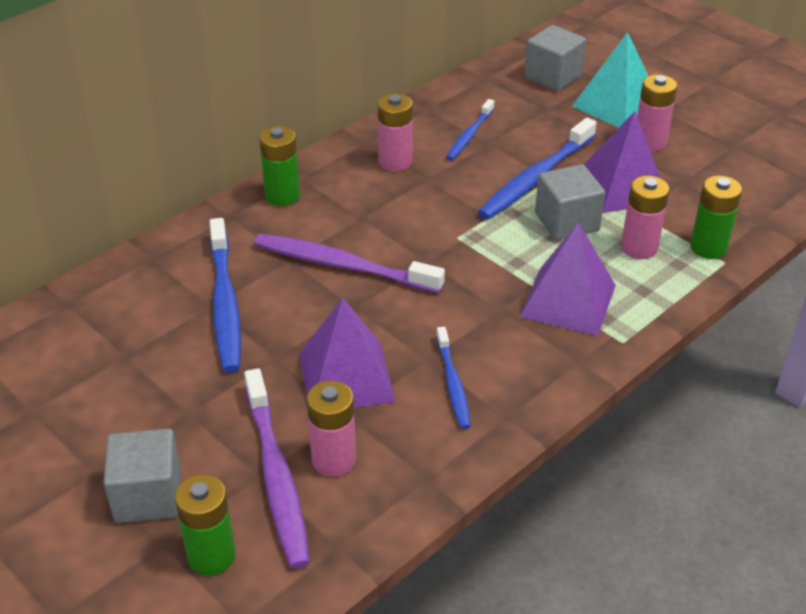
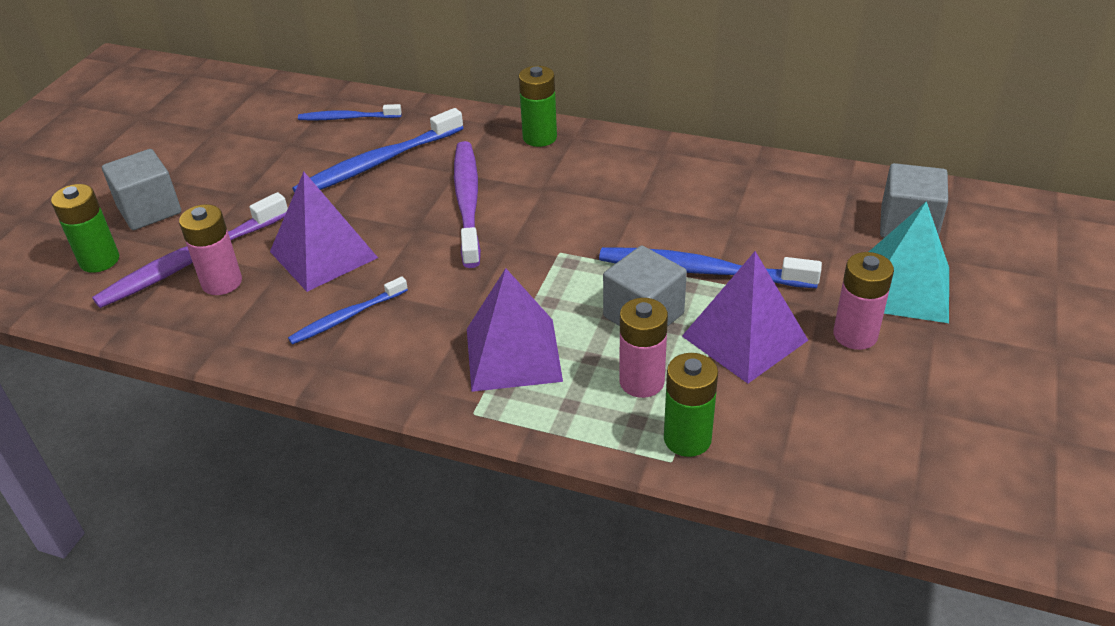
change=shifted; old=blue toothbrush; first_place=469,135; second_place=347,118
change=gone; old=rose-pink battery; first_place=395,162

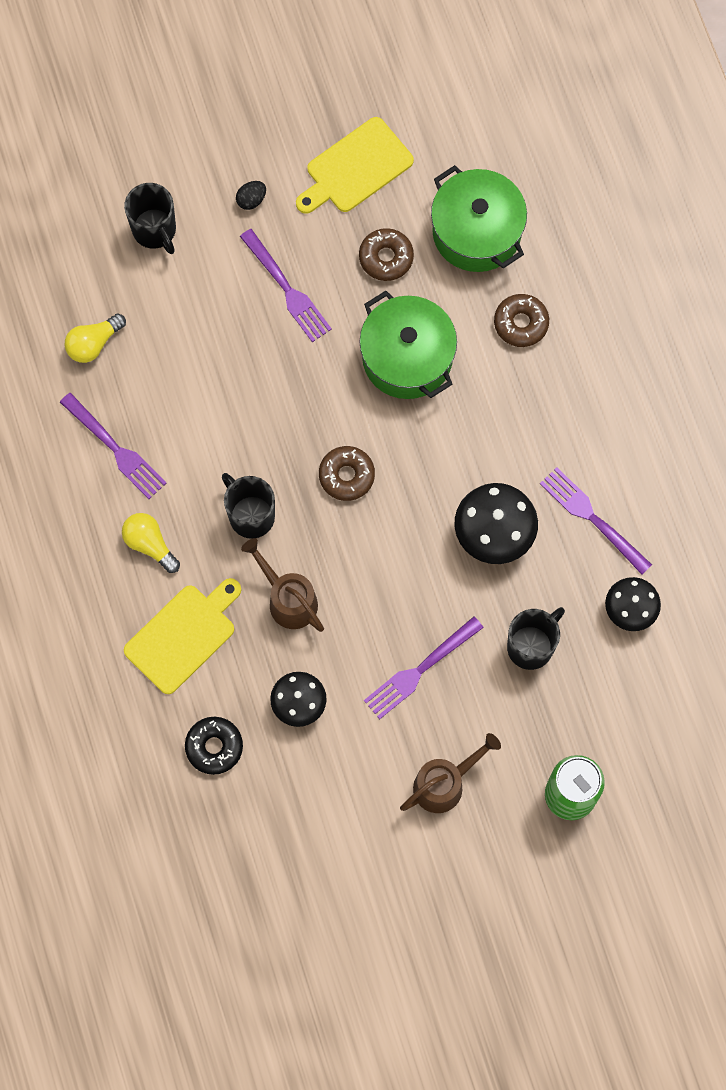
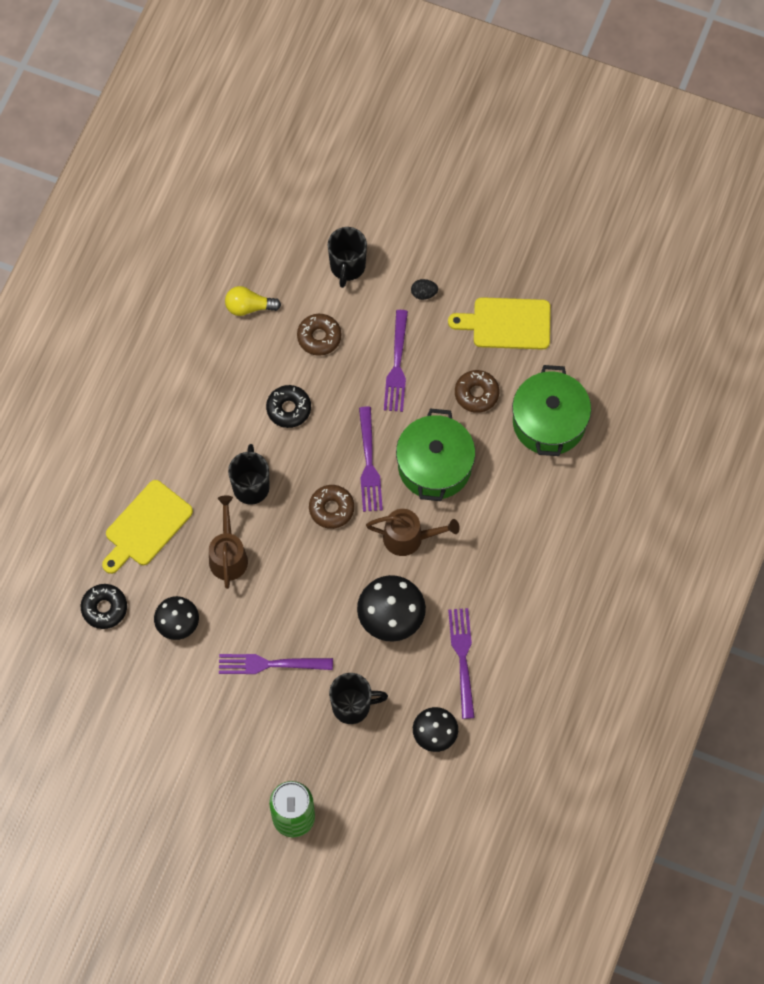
change=rotated; old=yellow bread board; first_place=183,635; second_place=146,526; degrees=135
change=new; new=jet-black doughnut; second_place=288,409
change=shifted; old=brown doughnut; first_place=521,323; second_place=319,337
change=shifted; old=purple fork; first_place=115,448; second_place=369,463
change=shifted; old=brown watering can; first_place=445,783; second_place=409,538
change=gone; old=yellow bulb; first_place=150,544

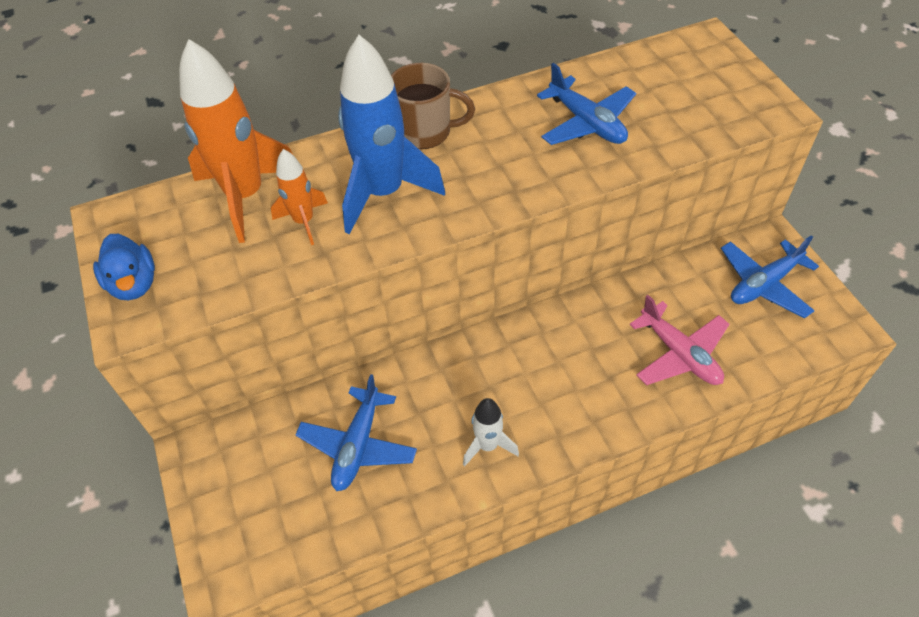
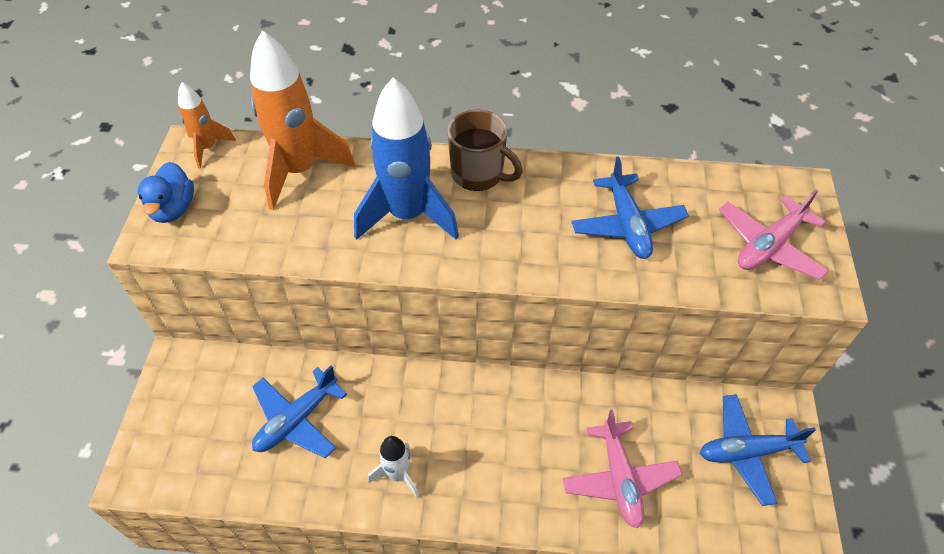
change=shifted; old=orange spaceship; first_place=304,221; second_place=208,148
change=new; new=rose-pink aeroplane; second_place=769,246

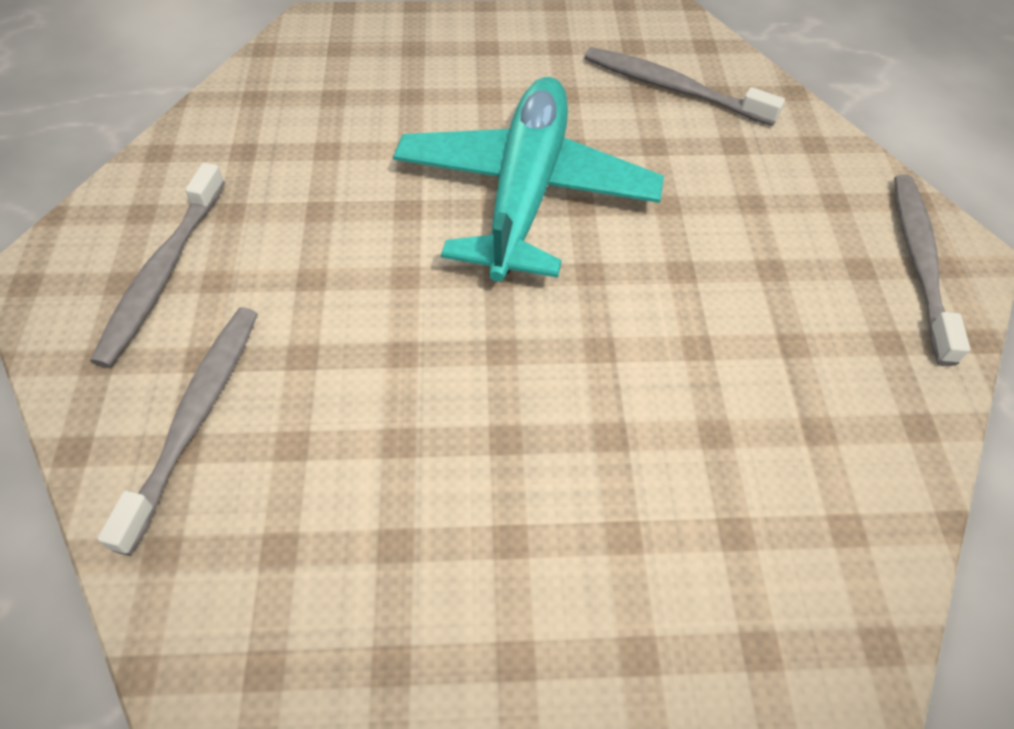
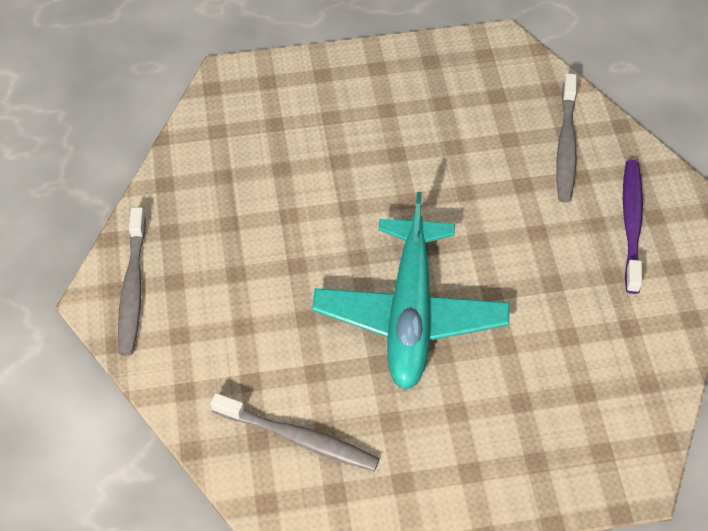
change=repainted; old=grey toothbrush; new=purple toothbrush; first_place=162,273; second_place=631,224

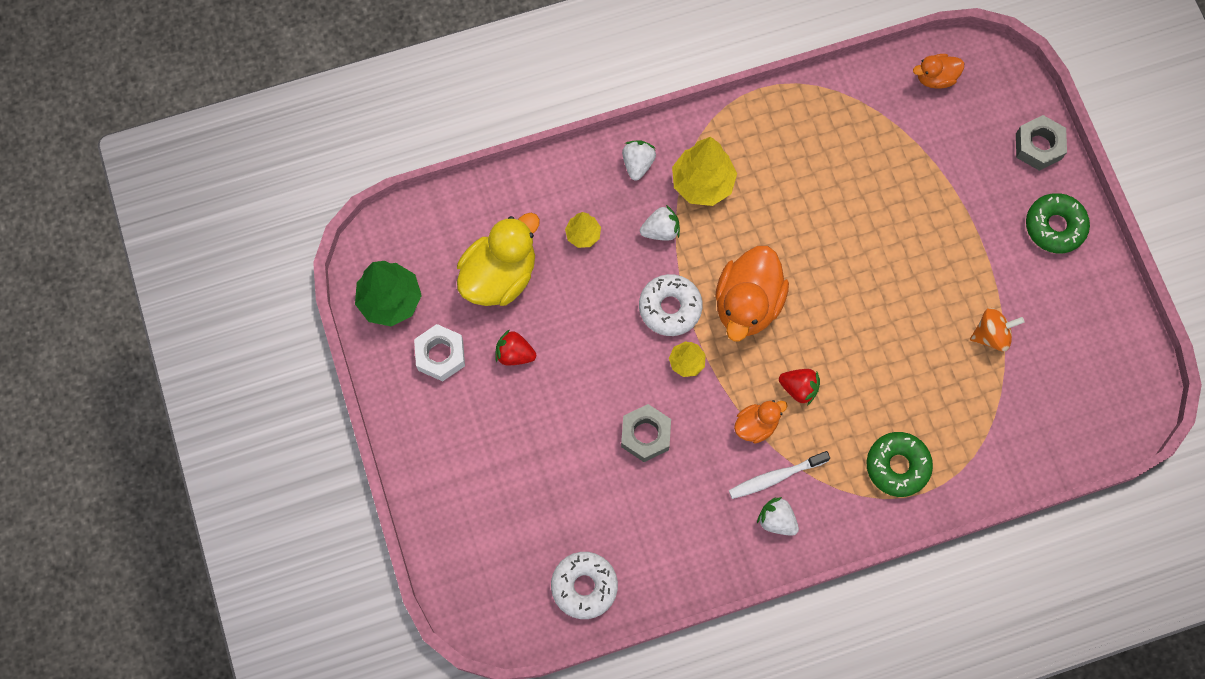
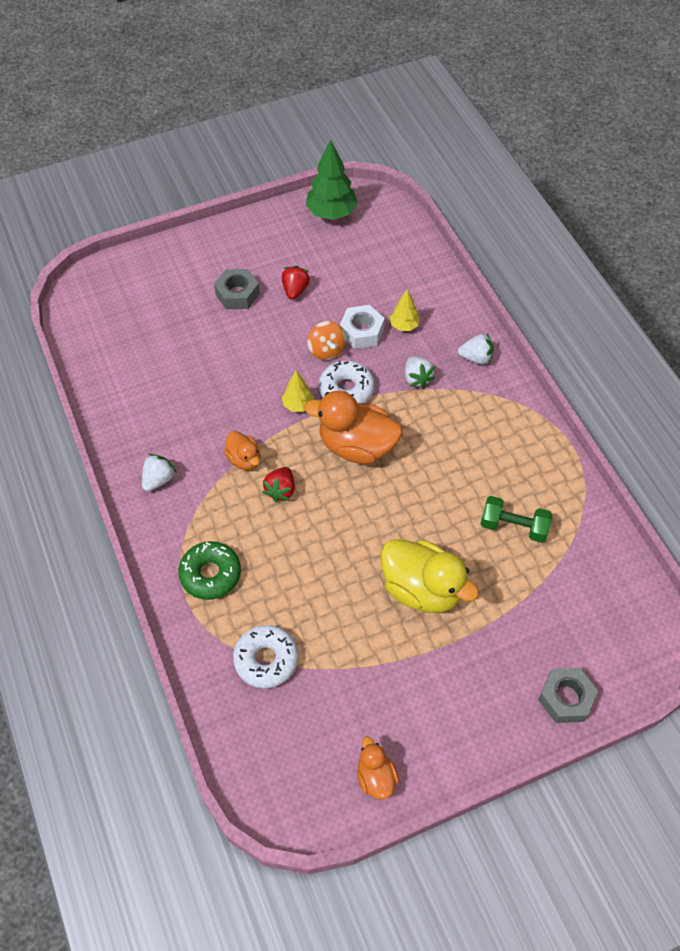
change=shifted; old=grey nut; first_place=645,435; second_place=237,294
change=shifted; old=snow-white doughnut; first_place=584,586; second_place=266,660
change=shifted; old=orange spinning top; first_place=991,335; second_place=326,350
change=shifted; old=snow-white nut; first_place=440,355; second_place=361,331
change=shifted; old=orange toy duck; first_place=935,78; second_place=376,777
change=shifted; old=yellow toy duck; first_place=499,275; second_place=422,589
change=new; new=green hand weight; second_place=513,527
change=gone; old=yellow toy tree; first_place=702,183
change=gone; old=snow-white toothbrush; first_place=775,477
change=gone; old=green doughnut; first_place=1055,226

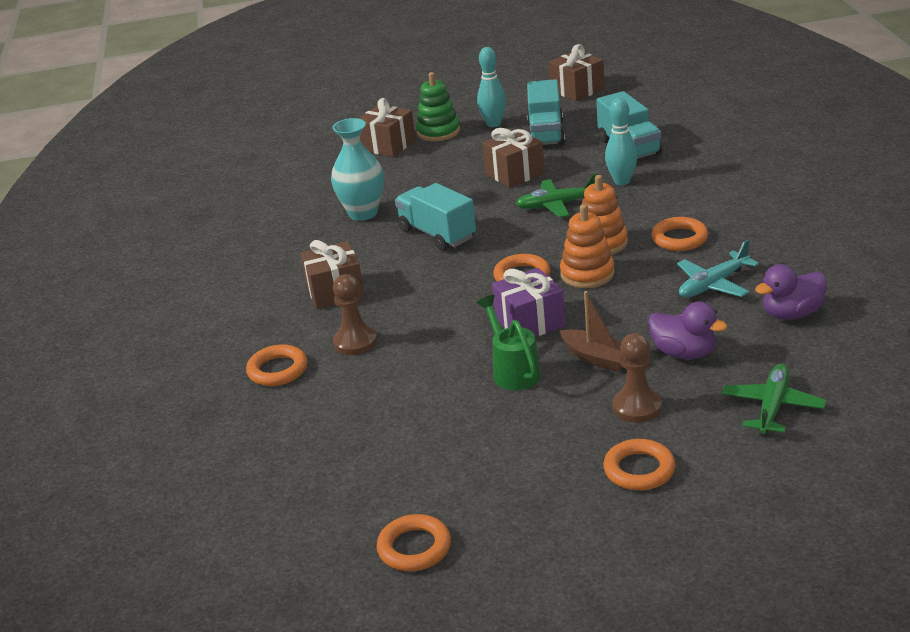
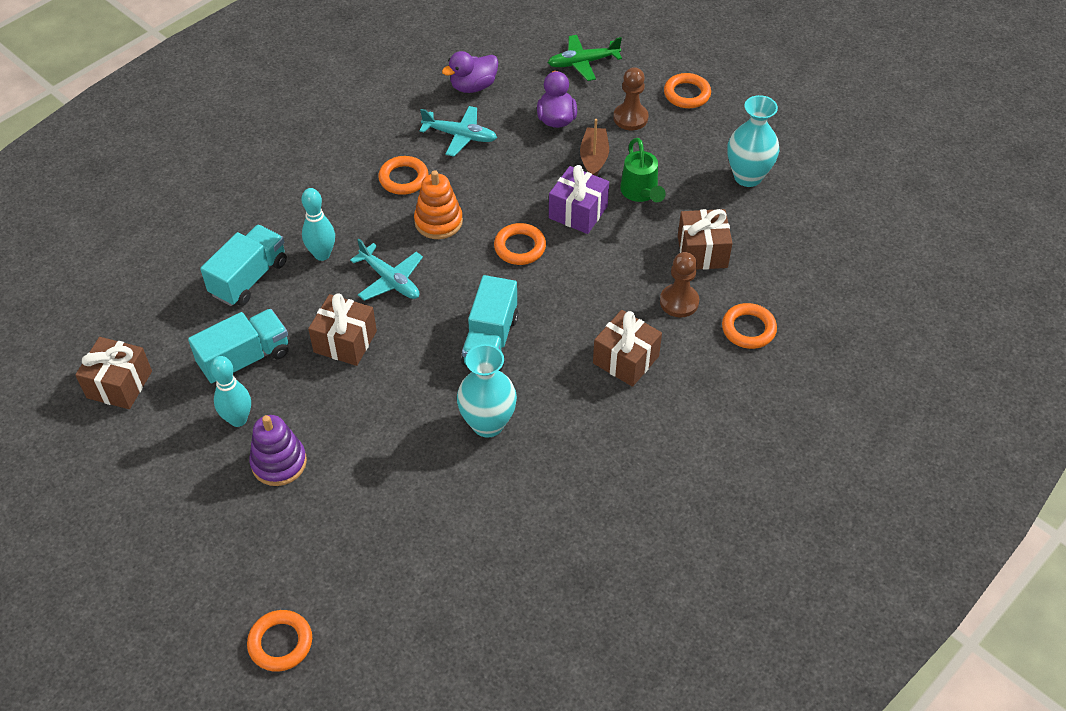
change=shifted; old=orange ring; first_place=414,548; second_place=280,643
change=repainted; old=green stacking rings; new=purple stacking rings; first_place=438,132; second_place=279,463
change=repainted; old=green aeroplane; new=aqua aeroplane; first_place=557,205; second_place=390,280
change=rotated; old=purple toy duck; first_place=792,314; second_place=473,86; degrees=120
change=rotated; old=green watering can; first_place=513,370; second_place=641,193; degrees=-45
change=shifted; old=brown present; first_place=388,145; second_place=702,252
change=new; new=aqua flower vase; second_place=747,176
change=gone; old=orange stacking rings; first_place=587,274

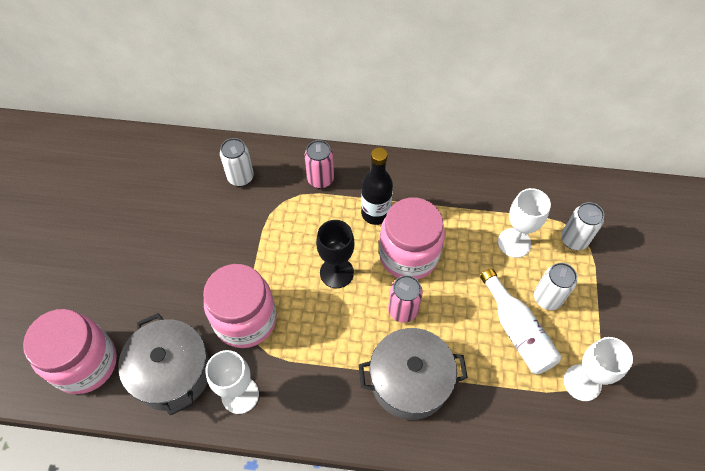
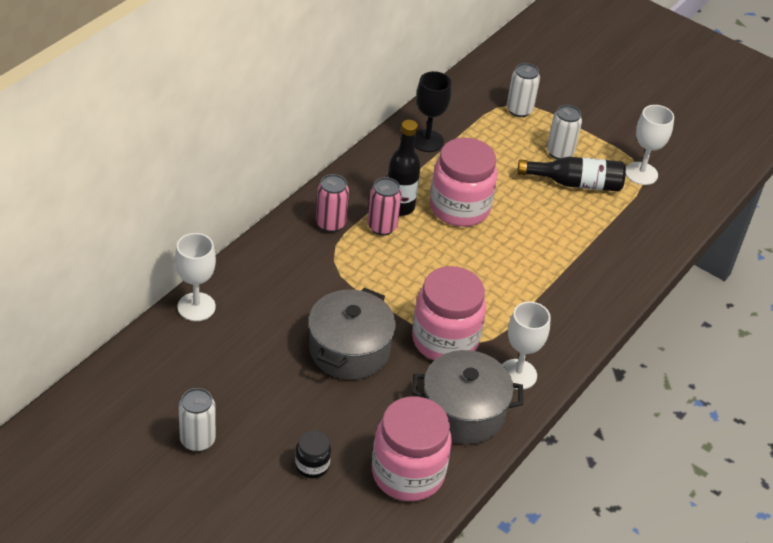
change=shifted; old=snow-white wine glass; first_place=514,243; second_place=196,307
change=shifted; old=snow-white can; first_place=240,177; second_place=197,440
change=new; new=jet-black jar; second_place=312,465
change=shifted; old=grey cooking pot; first_place=410,381; second_place=349,349
change=shifted; old=rose-pink can; first_place=402,310; second_place=382,227
change=shifted; old=jet-black wine glass; first_place=336,272; second_place=427,141
change=repainted; old=snow-white flask; new=jet-black flask; first_place=517,330; second_place=575,183

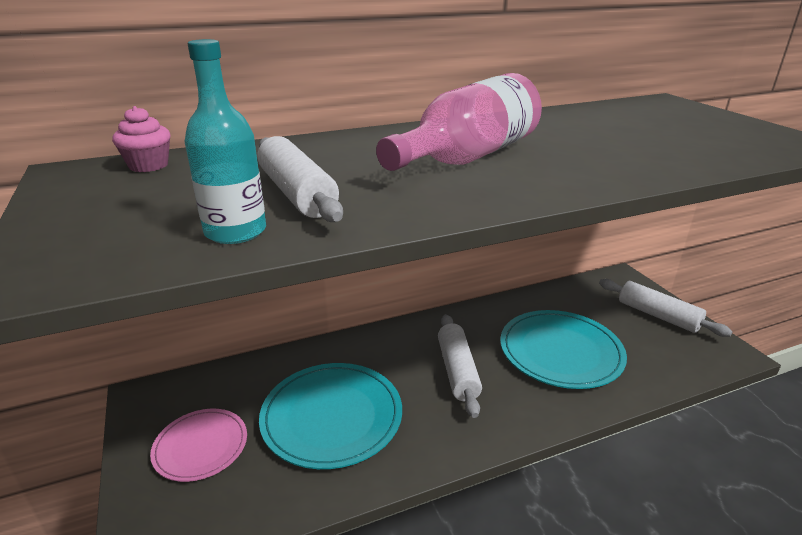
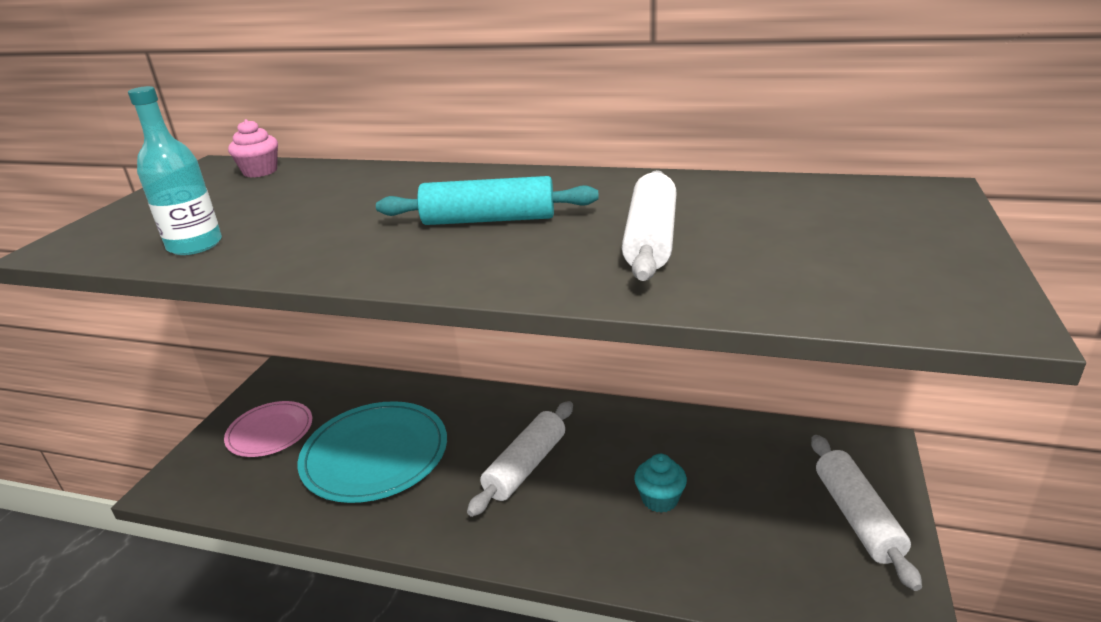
change=swapped; old=rose-pink flask; new=aqua pastry roller; first_place=468,157; second_place=489,220
change=shifted; old=snow-white pastry roller; first_place=297,193; second_place=651,239
change=swapped; old=aqua dinner plate; new=aqua muffin; first_place=560,352; second_place=660,499

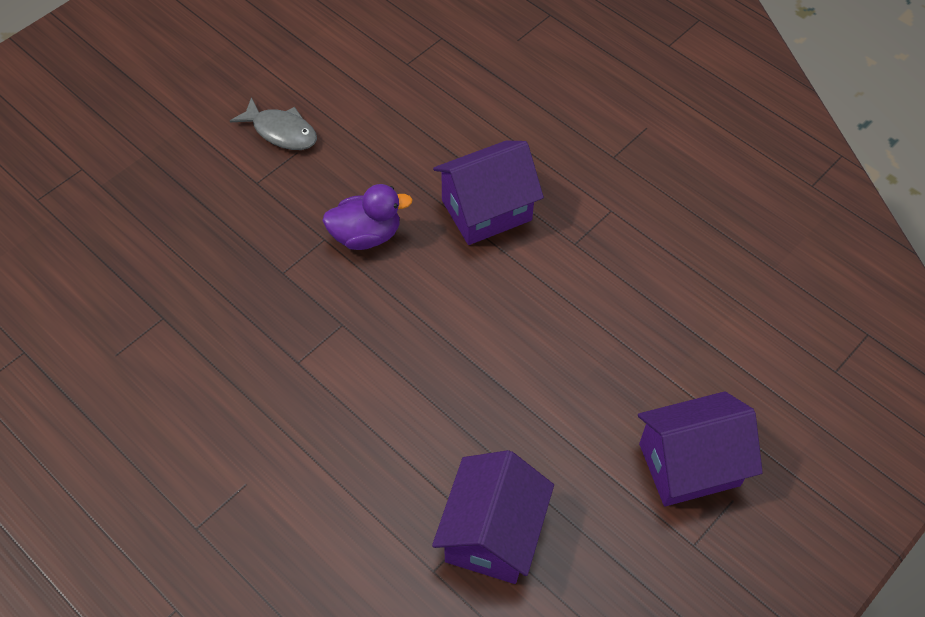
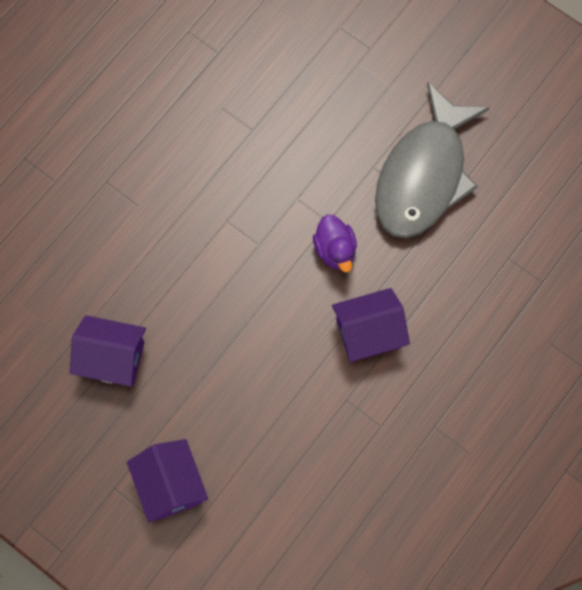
change=rotated; old=purple house; first_place=486,210; second_place=368,333; degrees=-75
change=scaled; old=grey toy fish; first_place=281,131; second_place=424,175; factor=2.4

